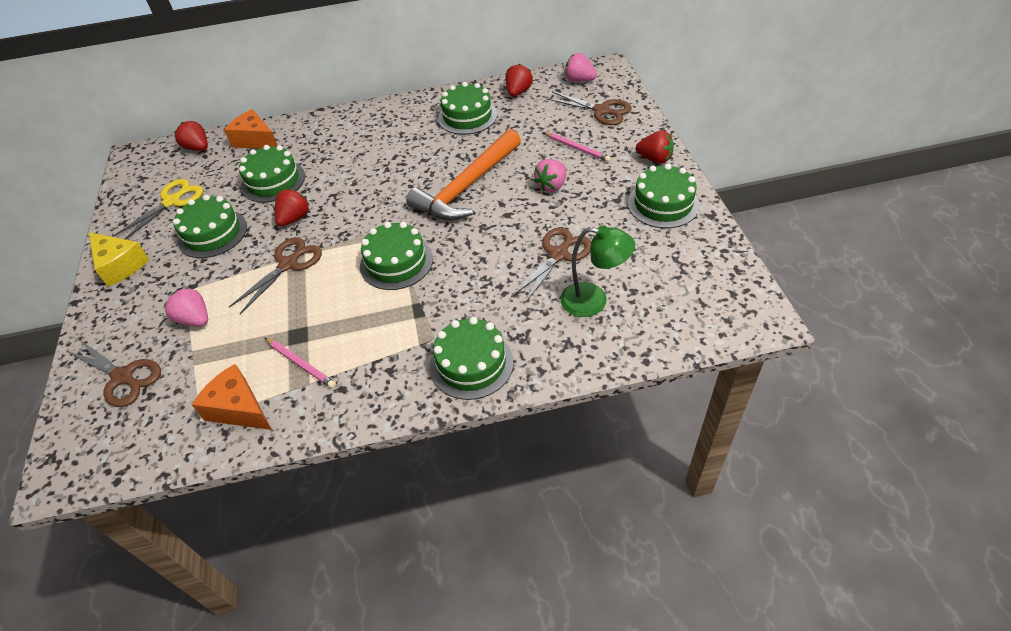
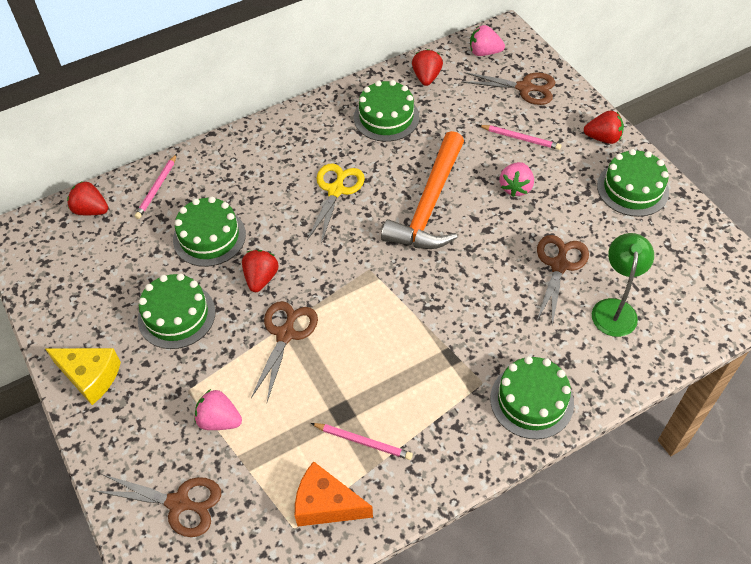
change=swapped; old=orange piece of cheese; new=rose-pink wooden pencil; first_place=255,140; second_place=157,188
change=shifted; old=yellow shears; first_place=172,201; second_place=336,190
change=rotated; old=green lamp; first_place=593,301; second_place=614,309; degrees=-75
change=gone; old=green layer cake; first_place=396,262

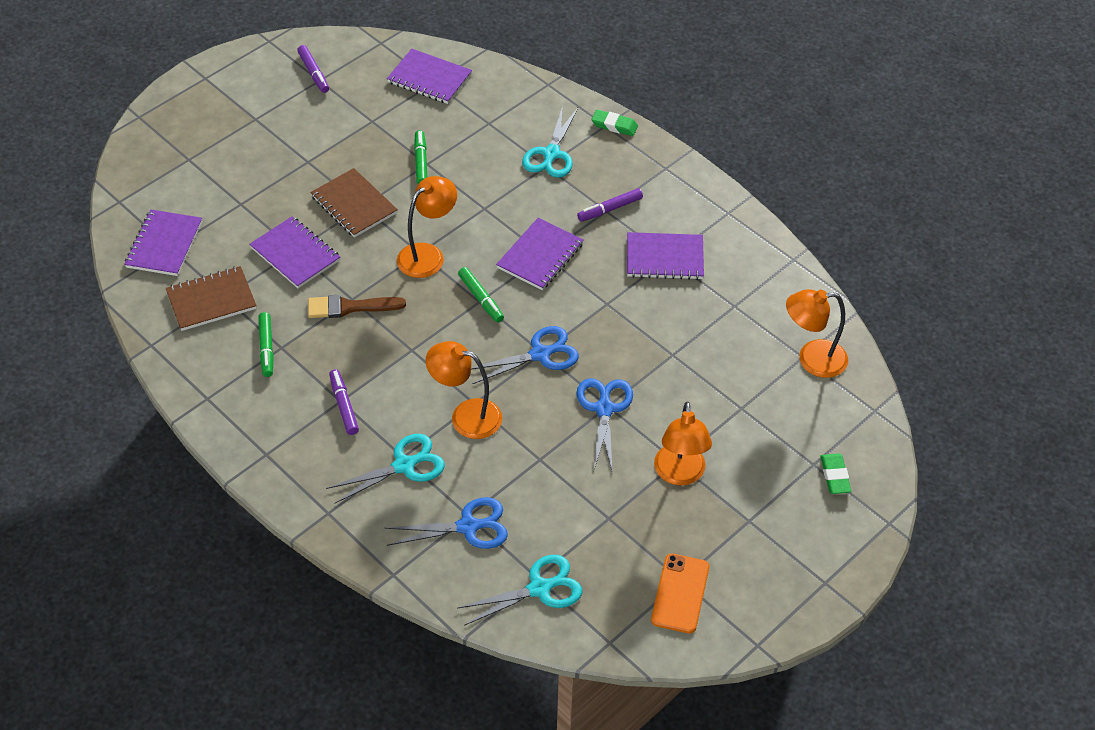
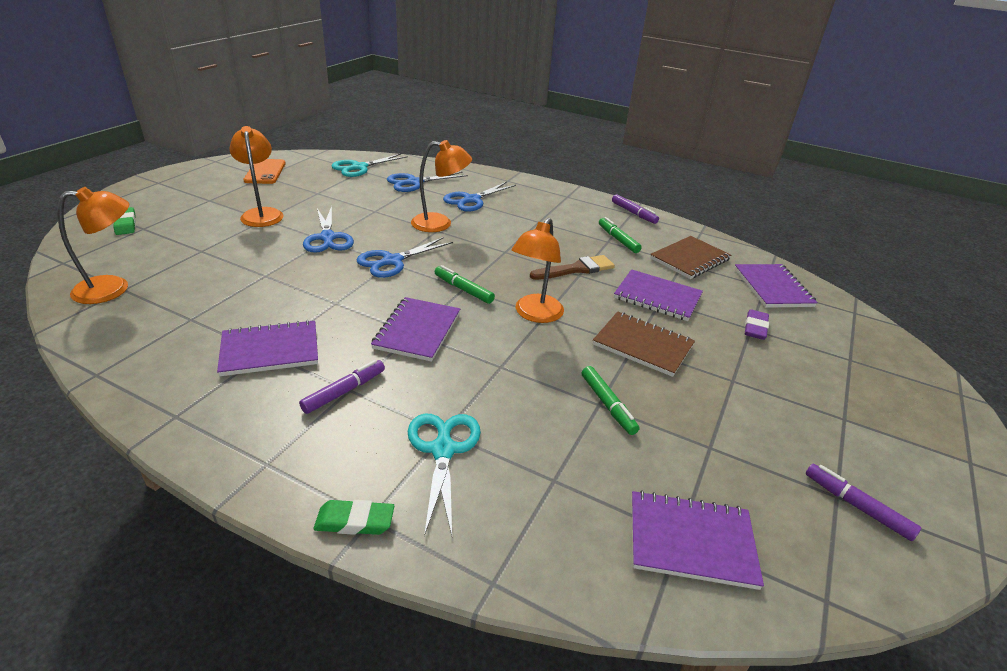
change=repainted; old=aqua shears; new=blue shears; first_place=405,465; second_place=471,200
change=shifted; old=purple marker; first_place=344,405; second_place=633,213
change=new; new=purple eraser; second_place=755,328

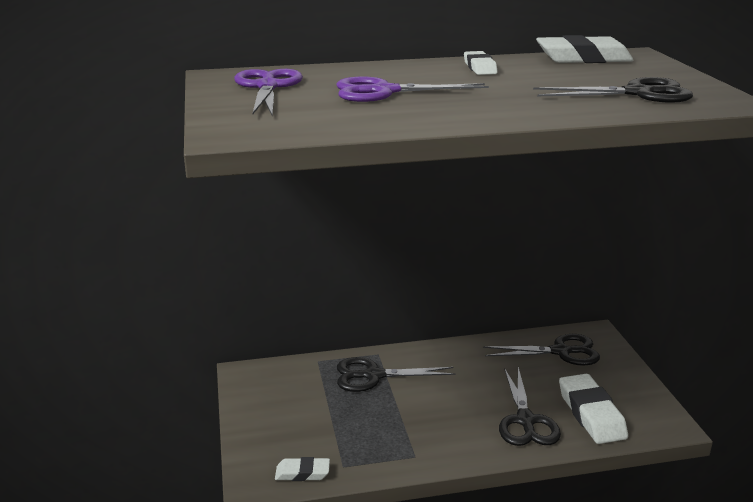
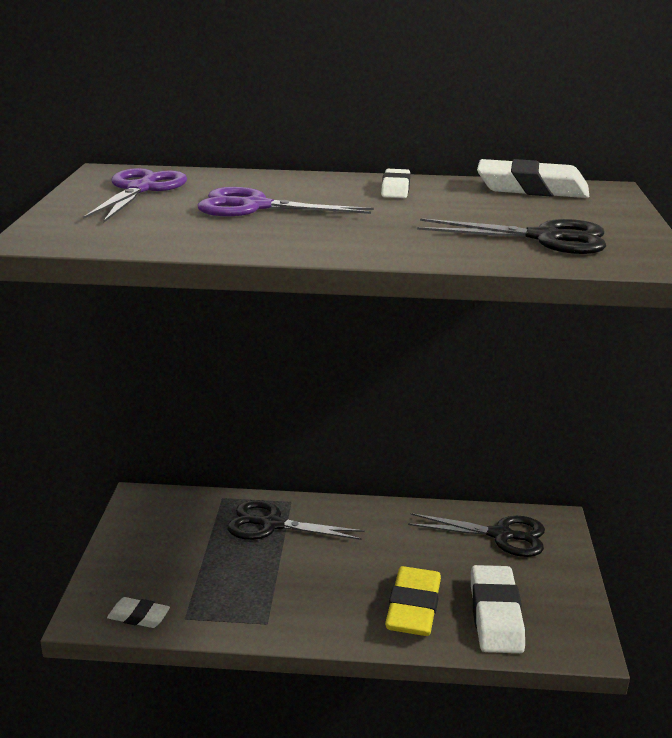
change=swapped; old=jet-black shears; new=yellow eraser; first_place=525,421; second_place=413,608

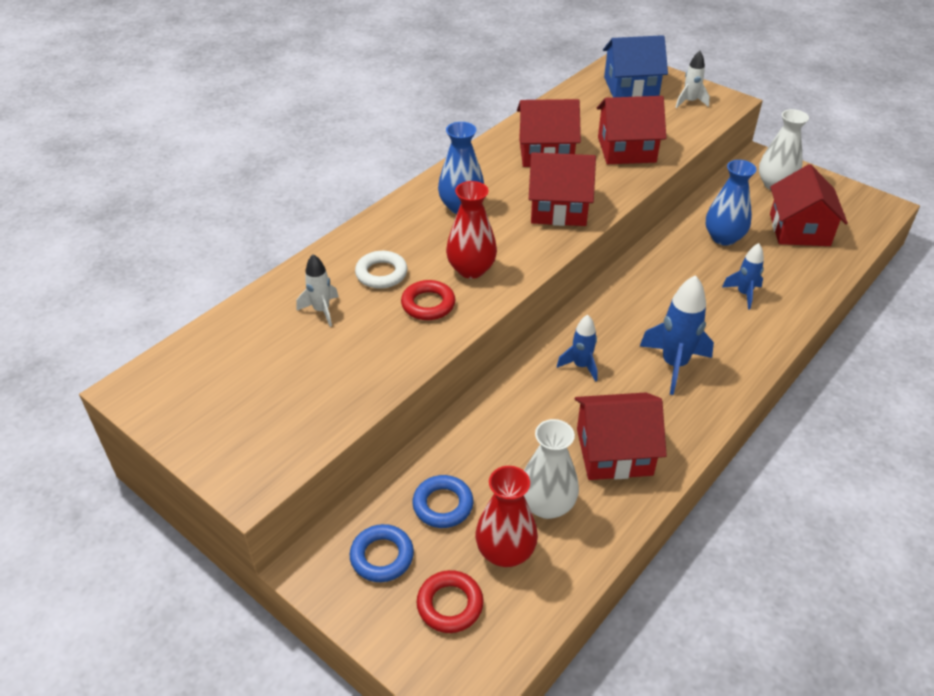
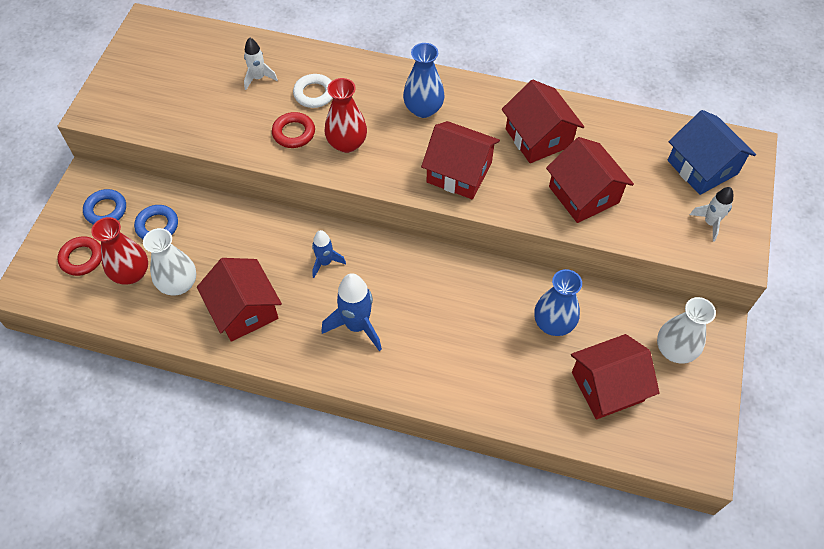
change=rotated; old=red house; first_place=558,208; second_place=459,172; degrees=-45
change=gone; old=blue spaceship; first_place=744,294

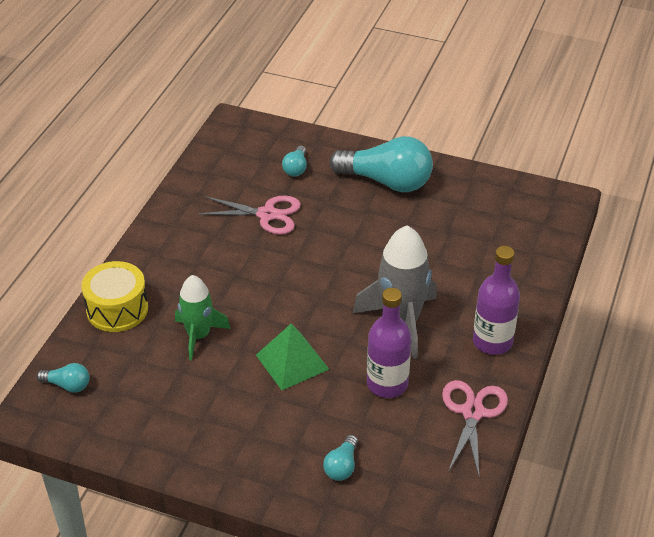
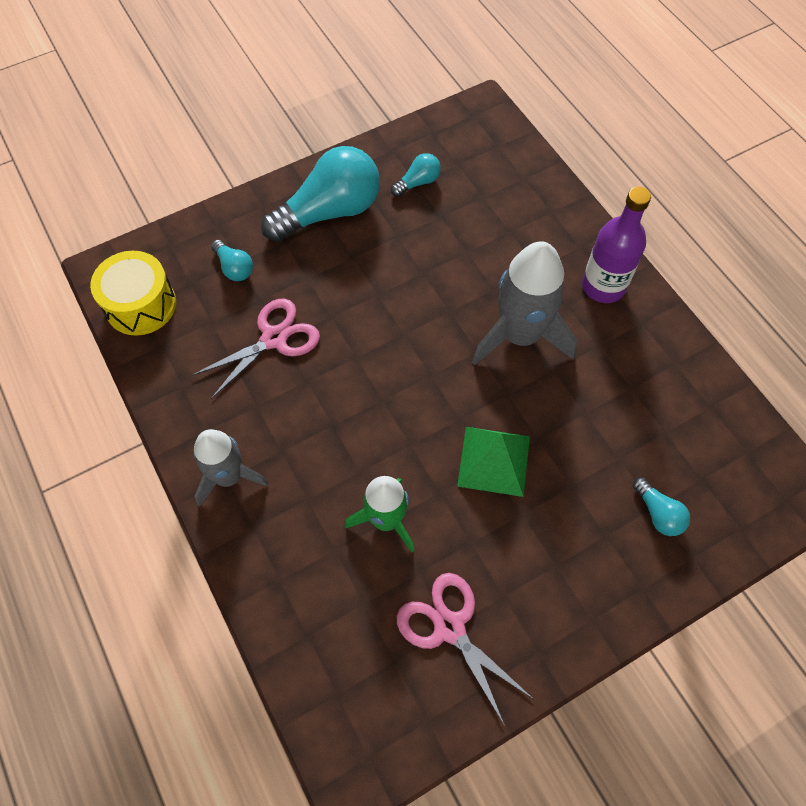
change=shifted; old=yellow snare drum; first_place=117,309; second_place=141,305
change=new; new=grey spaceship; second_place=228,477
change=shifted; old=aqua bulb; first_place=67,385; second_place=418,182
change=shifted; old=rose-pink shears; first_place=472,412; second_place=449,627
change=gone; old=purple flask; first_place=387,384

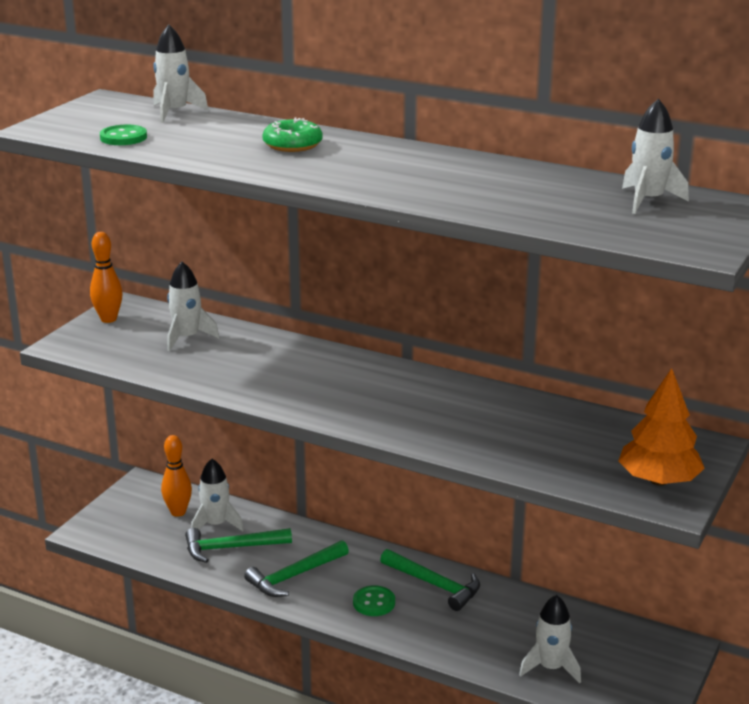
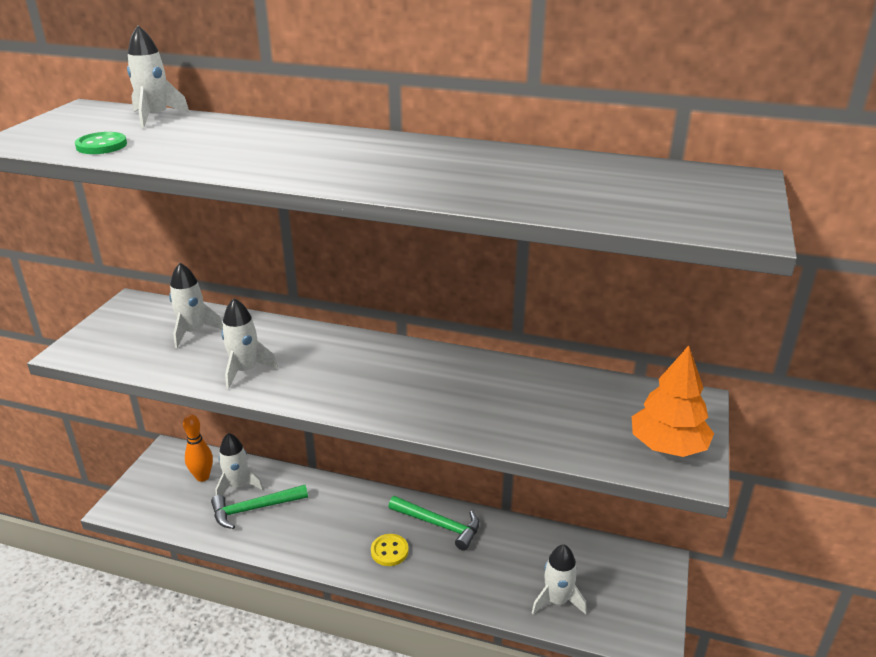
change=shifted; old=snow-white spaceship; first_place=648,200; second_place=245,371
change=repainted; old=green button; new=yellow button; first_place=374,603; second_place=389,551
change=gone; old=orange skittle; first_place=108,319
change=gone; old=green carpenter's hammer; first_place=295,576
change=gone; old=green doughnut; first_place=292,145

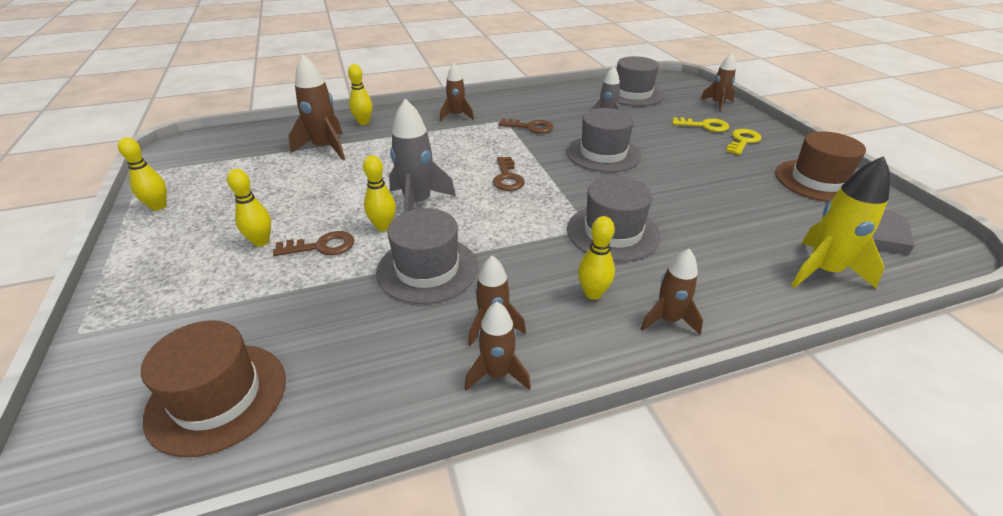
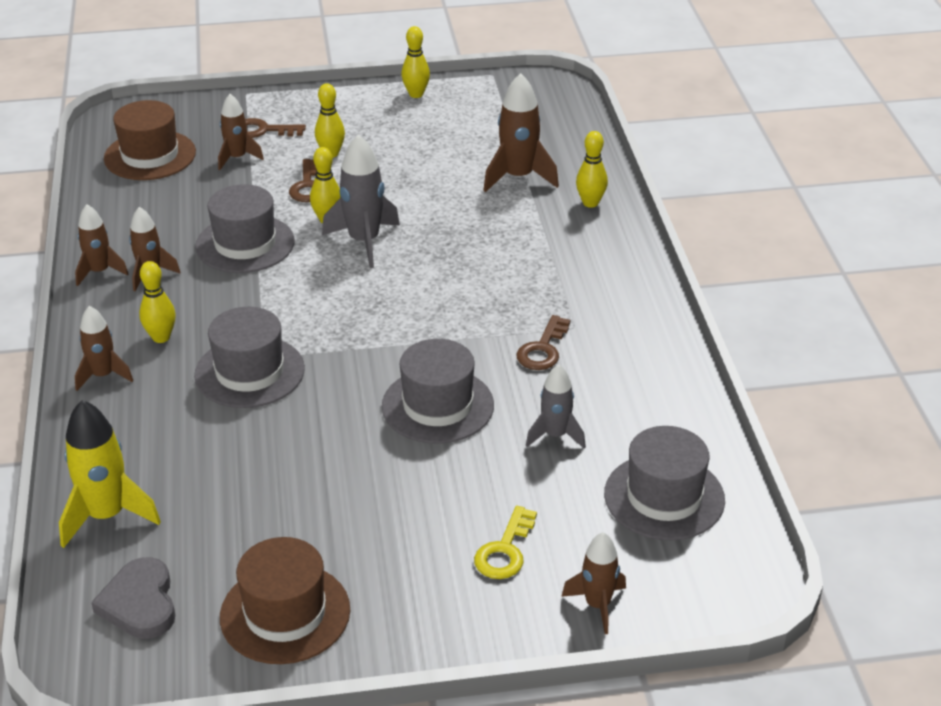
change=shifted; old=brown spaceship; first_place=456,116; second_place=237,158
change=shifted; old=brown door key; first_place=507,178; second_place=263,130
change=gone; old=yellow door key; first_place=743,141

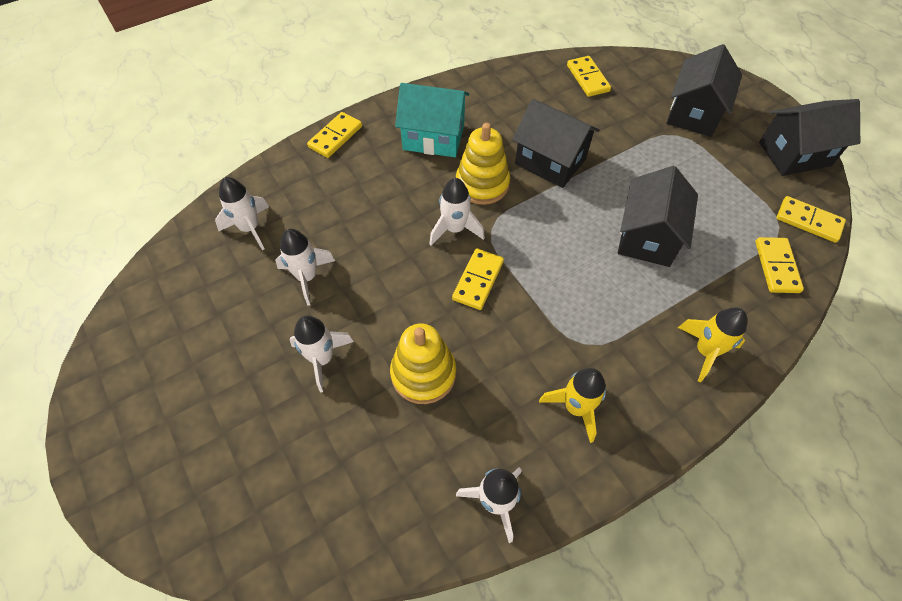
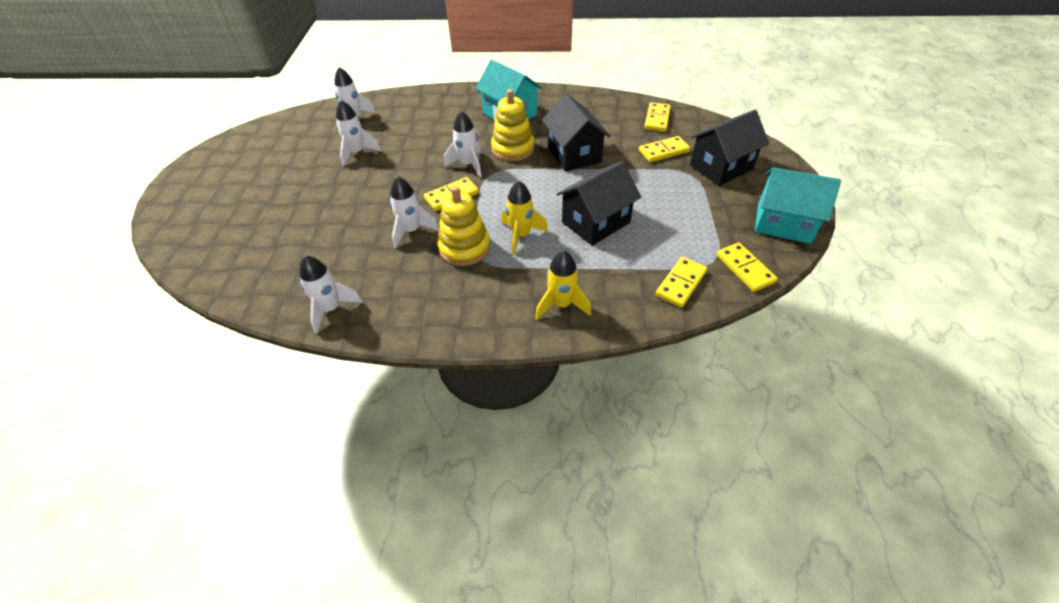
change=shifted; old=snow-white spaceship; first_place=322,359; second_place=411,231
change=shifted; old=yellow stacking rings; first_place=423,373; second_place=464,248
change=shifted; old=yellow spaceship; first_place=575,407; second_place=521,235
change=shifted; old=yellow domino piece; first_place=335,137; second_place=663,151
change=repainted; old=jet-black house; new=aqua house; first_place=794,154; second_place=783,223

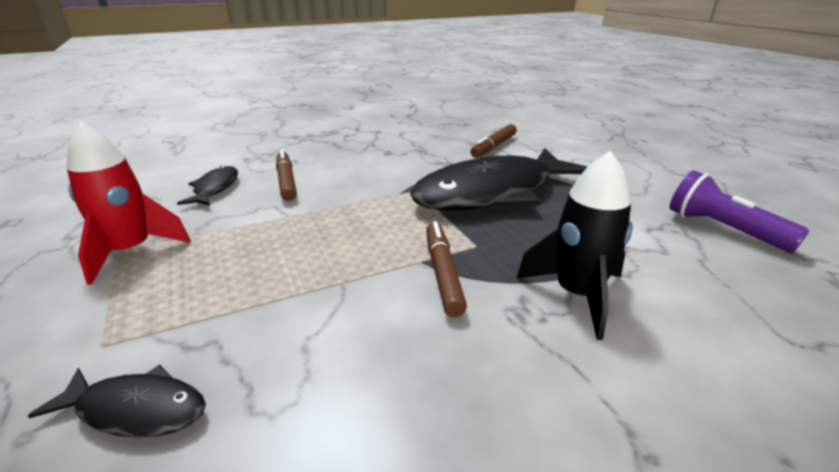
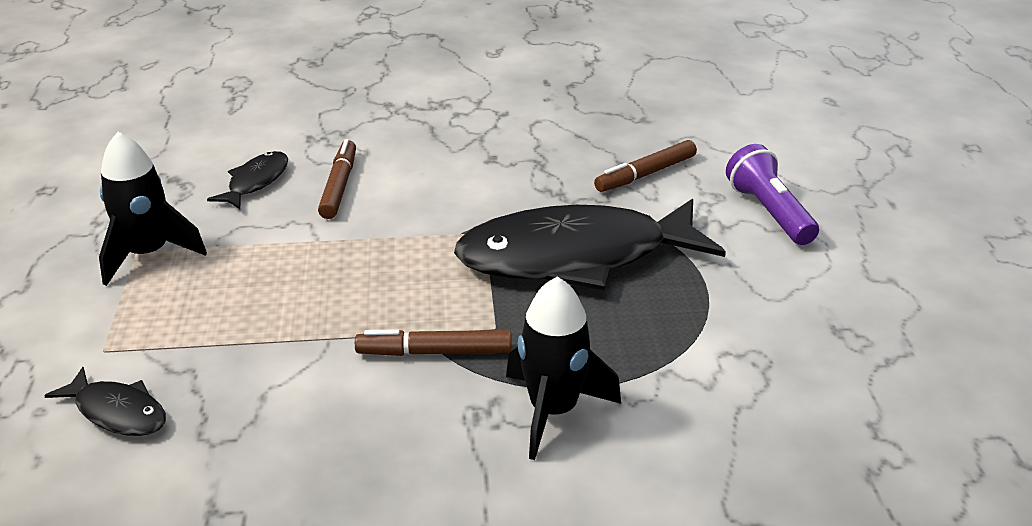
change=repainted; old=red spaceship; new=jet-black spaceship; first_place=131,251; second_place=148,254
change=rotated; old=brown marker; first_place=442,273; second_place=434,352; degrees=-105
change=shifted; old=purple pocket torch; first_place=722,229; second_place=769,212

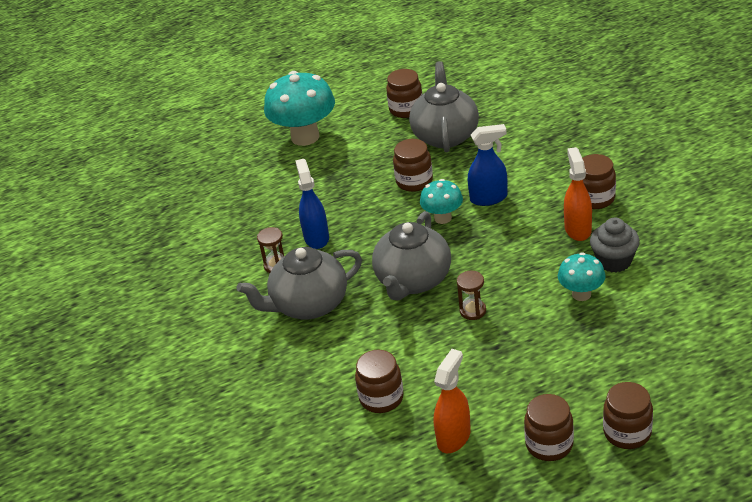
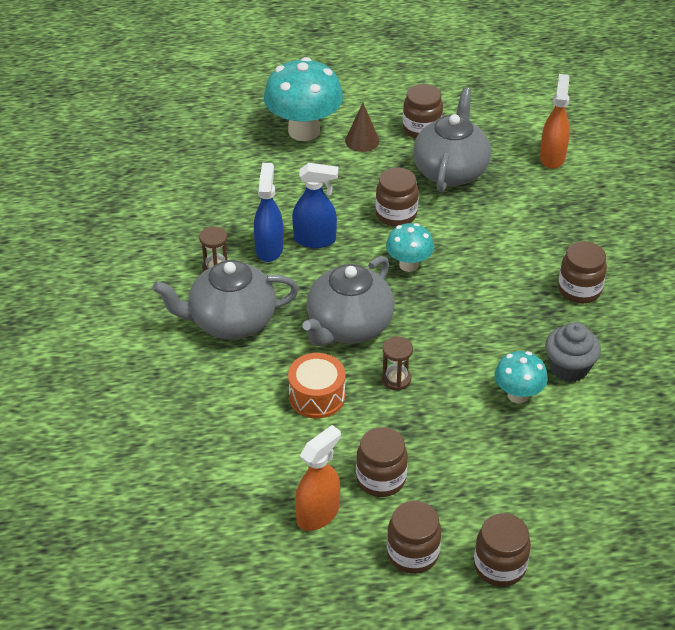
change=new; new=orange snare drum; second_place=317,396
change=shifted; old=blue spray cleaner; first_place=489,198; second_place=315,240
change=new; new=brown solid cone; second_place=362,141
change=shifted; old=brown jar; first_place=381,398; second_place=381,479
change=shifted; old=orange spray cleaner; first_place=577,229; second_place=552,157

